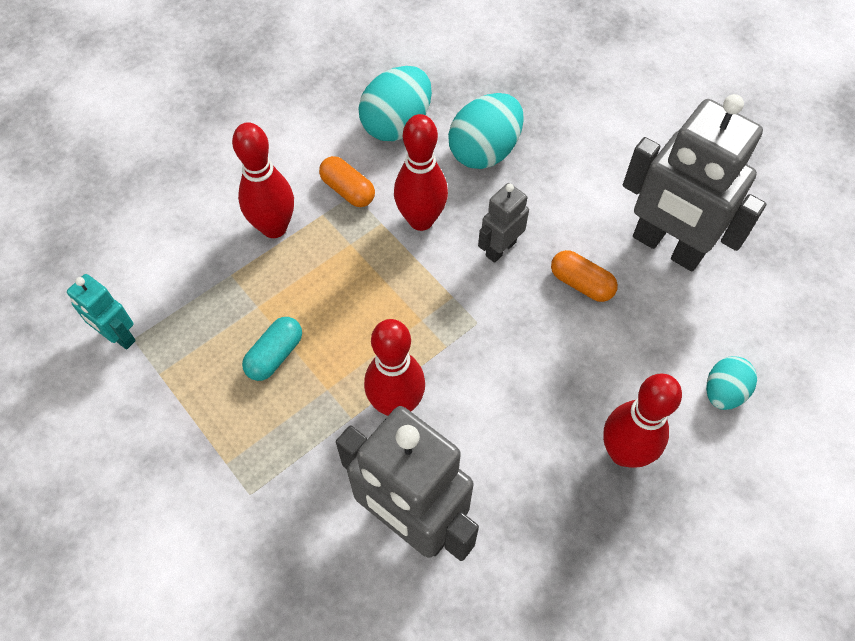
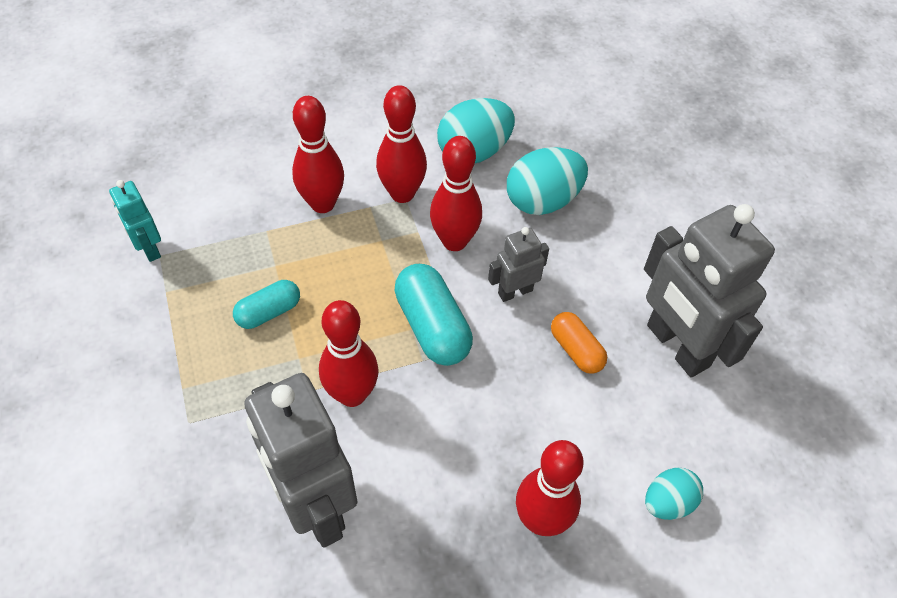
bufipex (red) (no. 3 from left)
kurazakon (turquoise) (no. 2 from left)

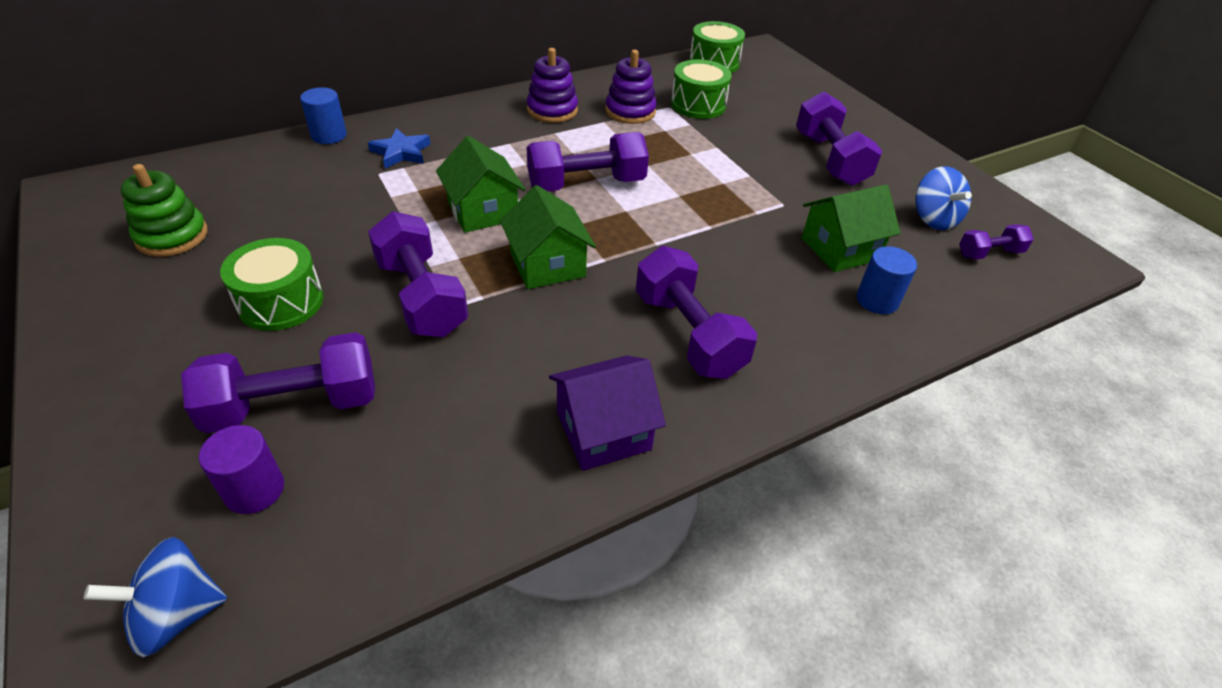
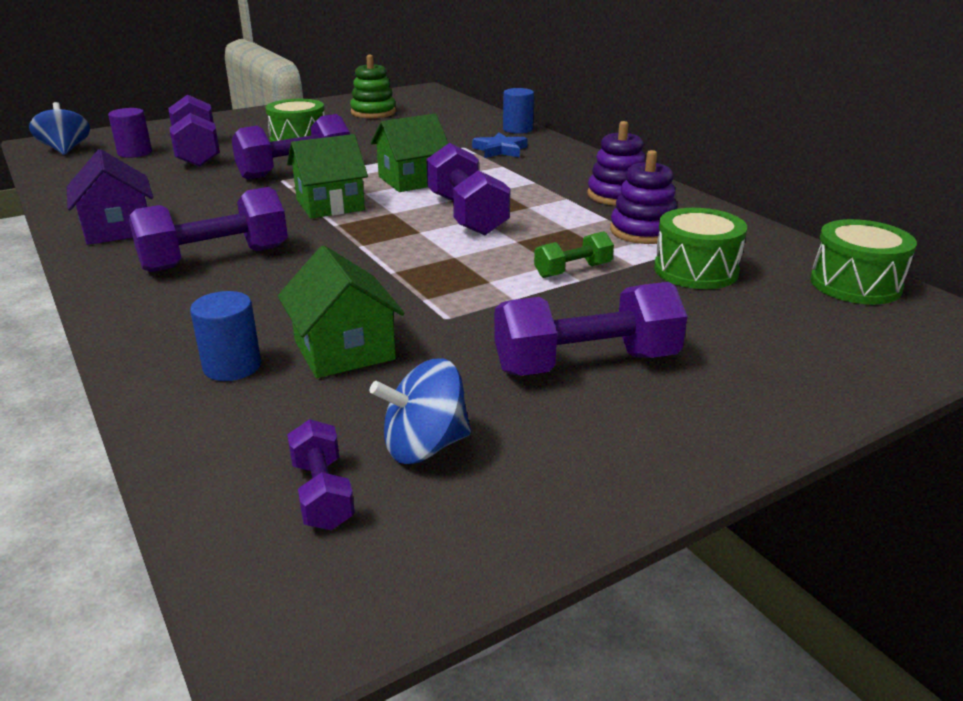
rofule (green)

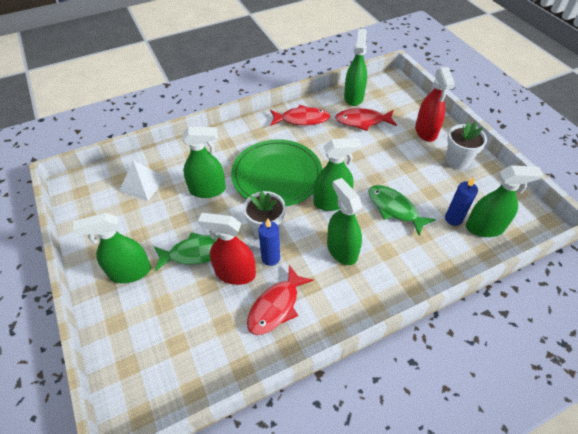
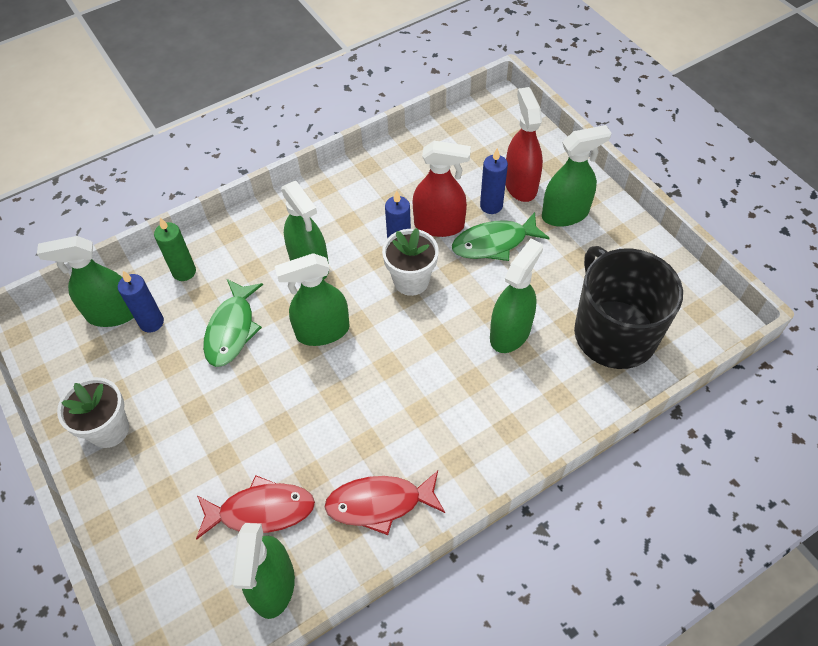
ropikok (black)
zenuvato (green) (no. 5 from left)
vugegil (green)
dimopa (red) (no. 1 from left in the first image)
dimopa (green) (no. 1 from left)
zenuvato (red) (no. 2 from left)
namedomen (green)
namedomen (blue) (no. 3 from left)

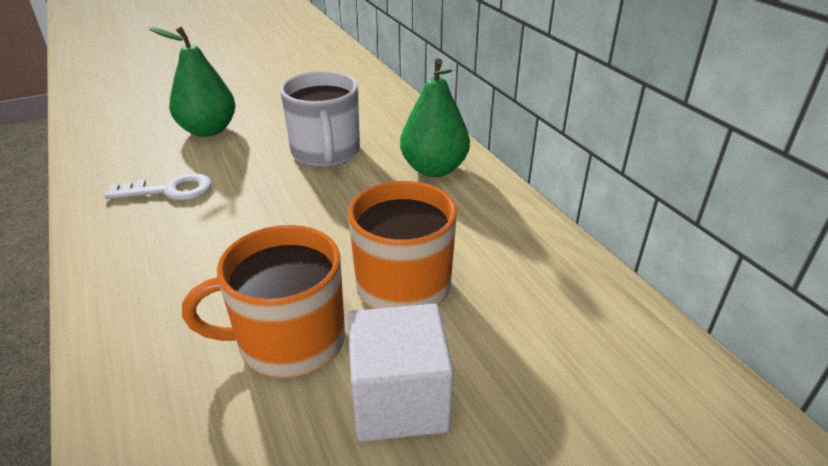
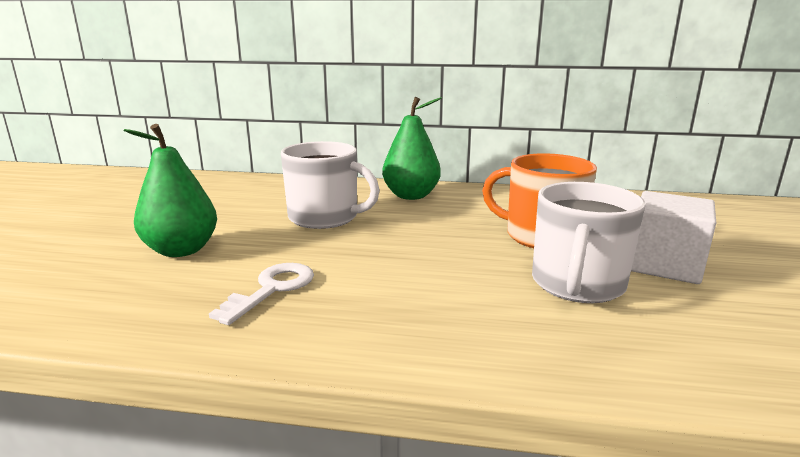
ropikok (white) (no. 2 from left)

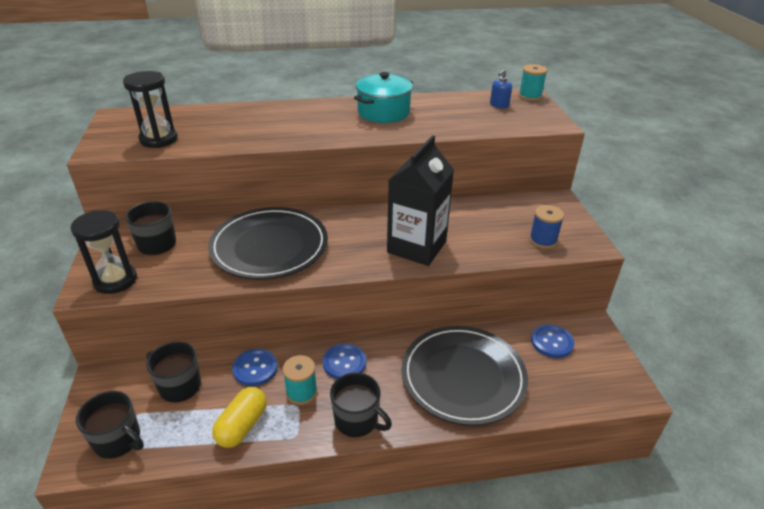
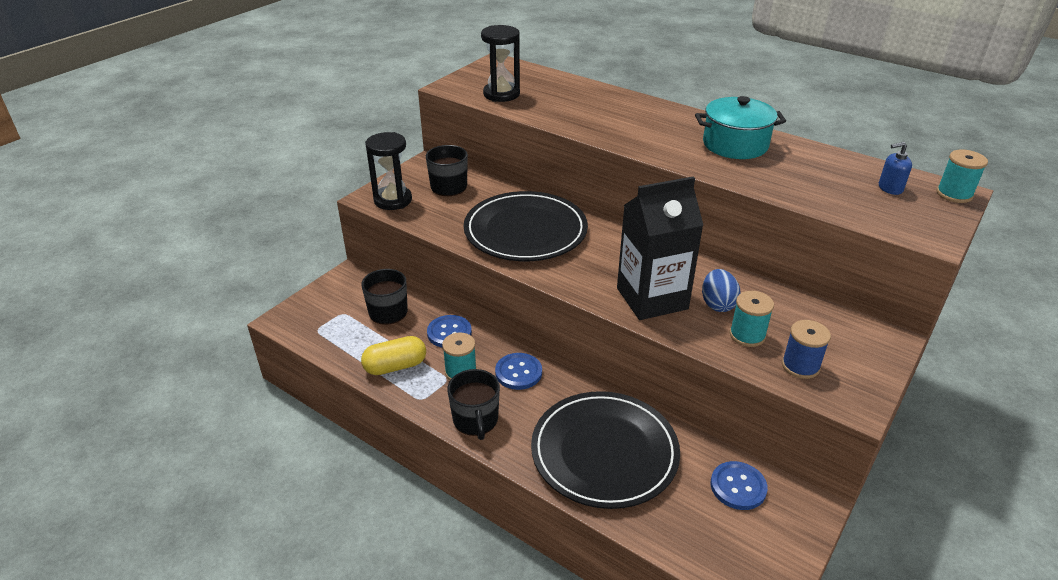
ropikok (black) (no. 1 from left in the first image)
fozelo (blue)
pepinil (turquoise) (no. 2 from left)

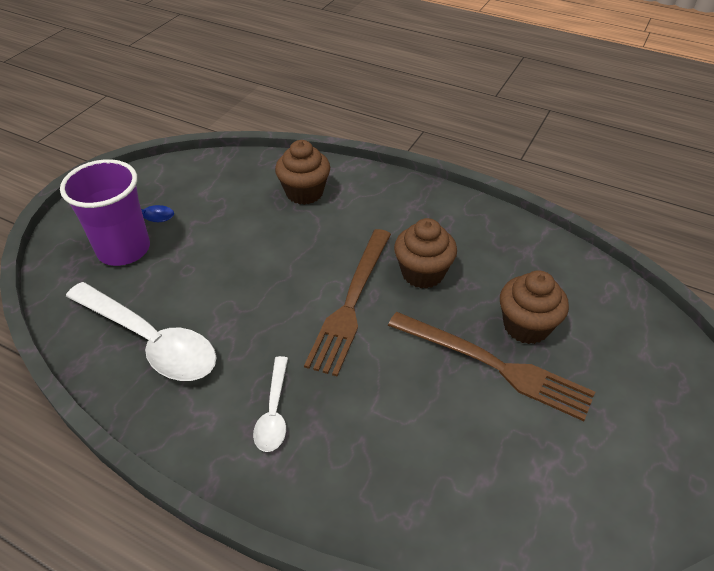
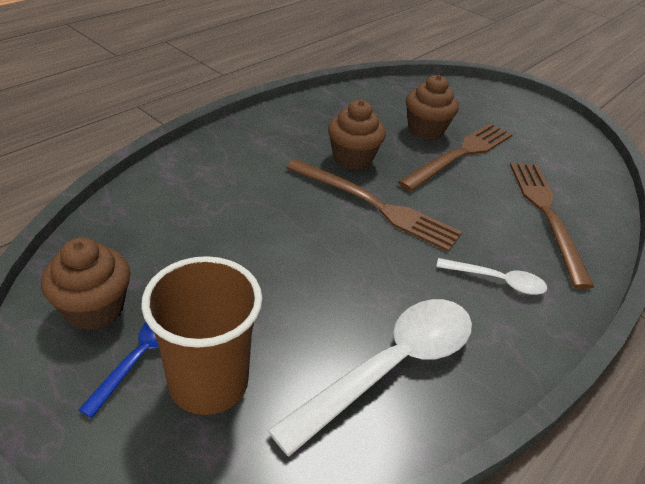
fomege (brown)
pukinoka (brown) (no. 1 from left)
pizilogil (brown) (no. 3 from left)

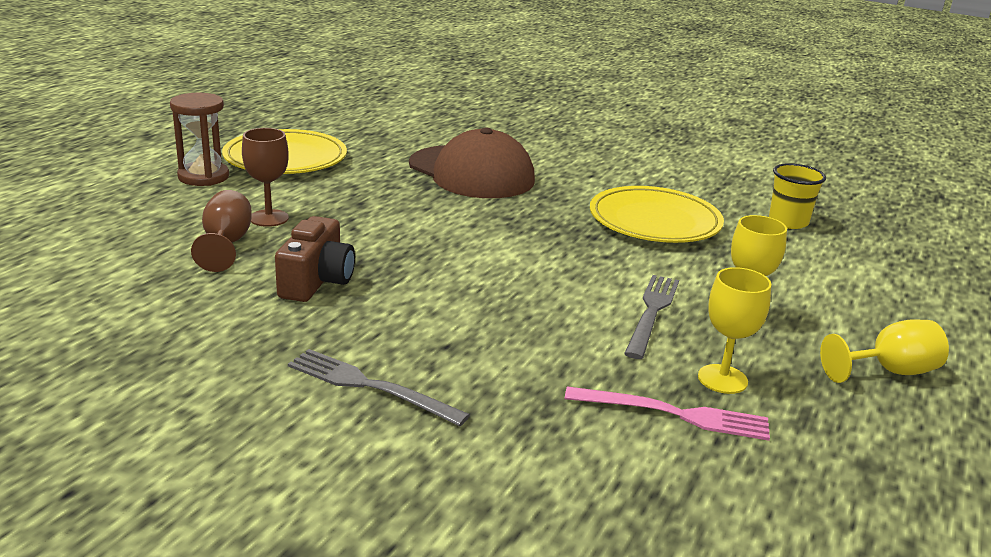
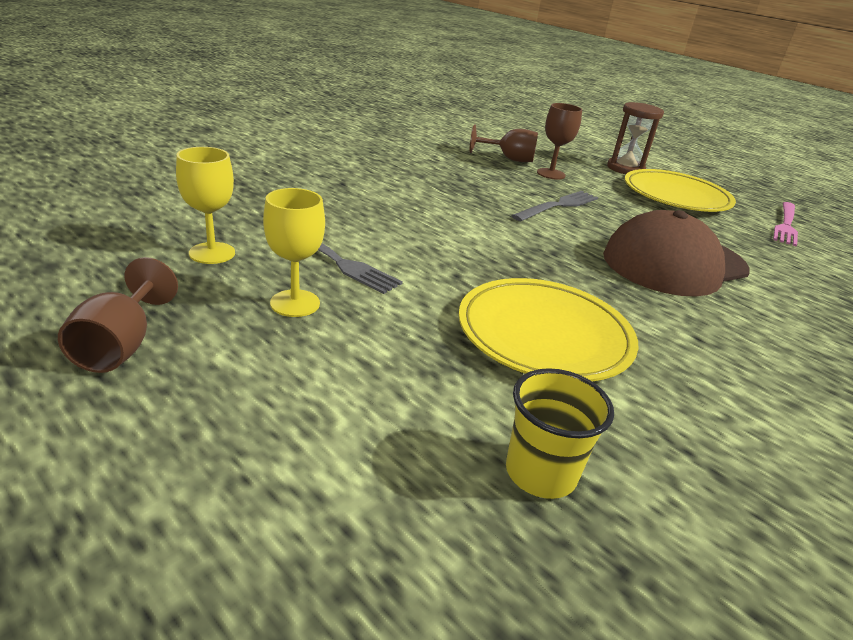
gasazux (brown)
pizilogil (grey) (no. 2 from left)
pizilogil (pink)
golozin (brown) (no. 1 from left)

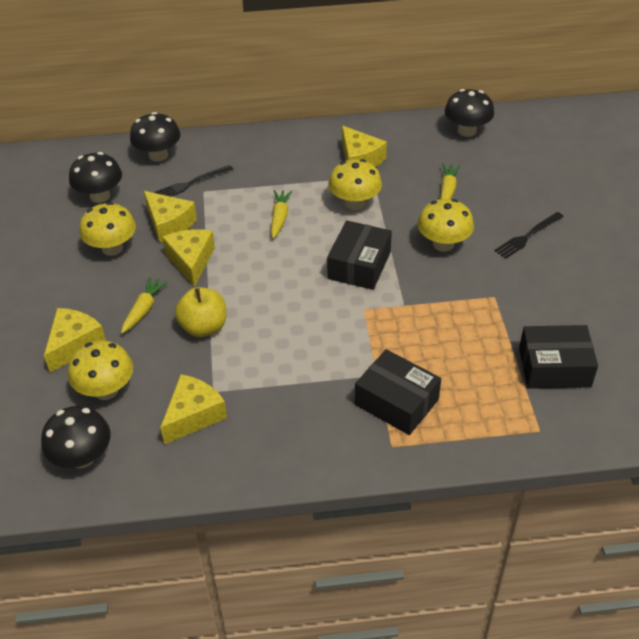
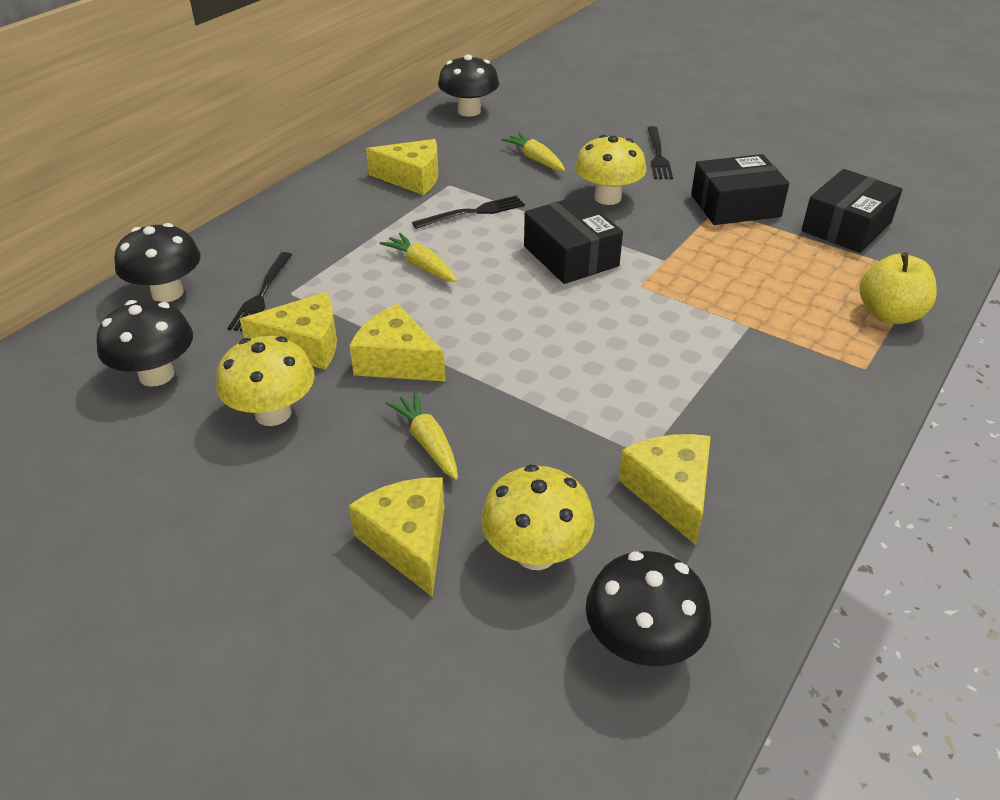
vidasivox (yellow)
pizilogil (black) (no. 2 from left)
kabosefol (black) (no. 2 from left)

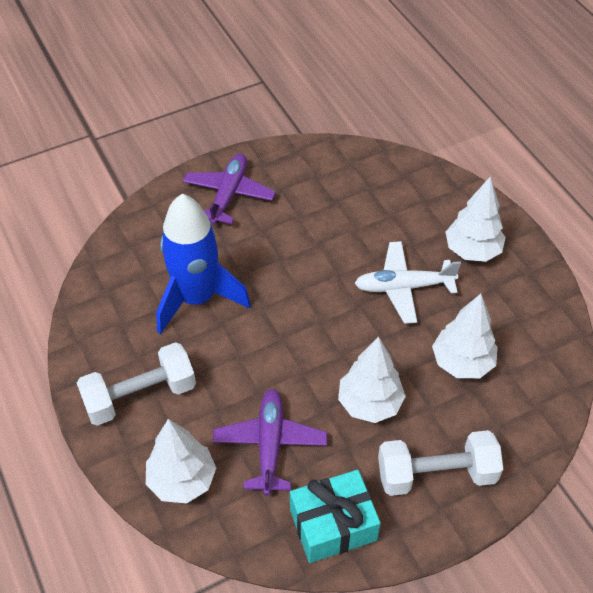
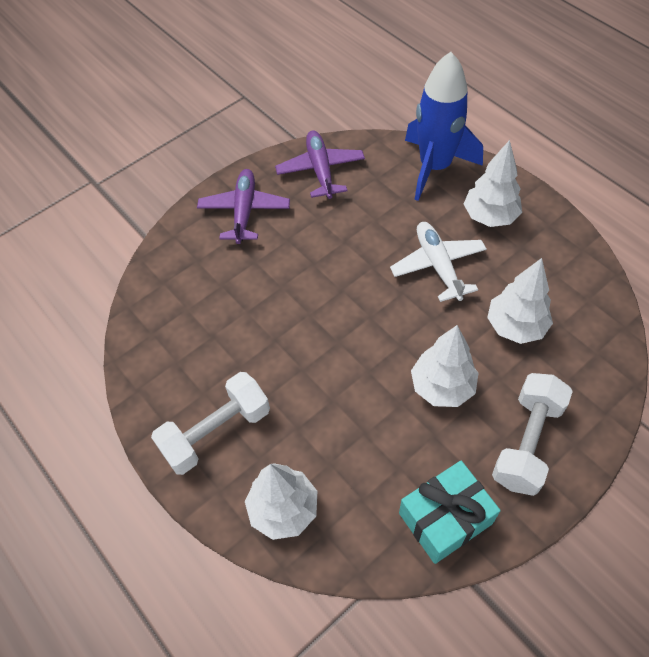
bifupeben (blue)
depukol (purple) (no. 2 from left)
depukol (white)
rofule (white) (no. 2 from left)

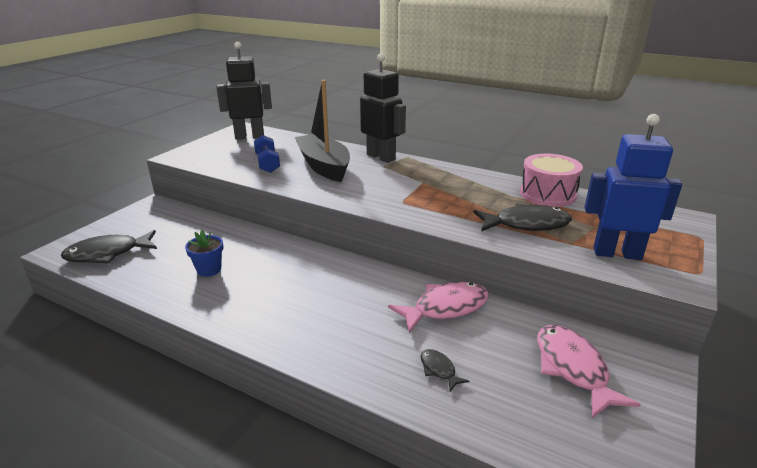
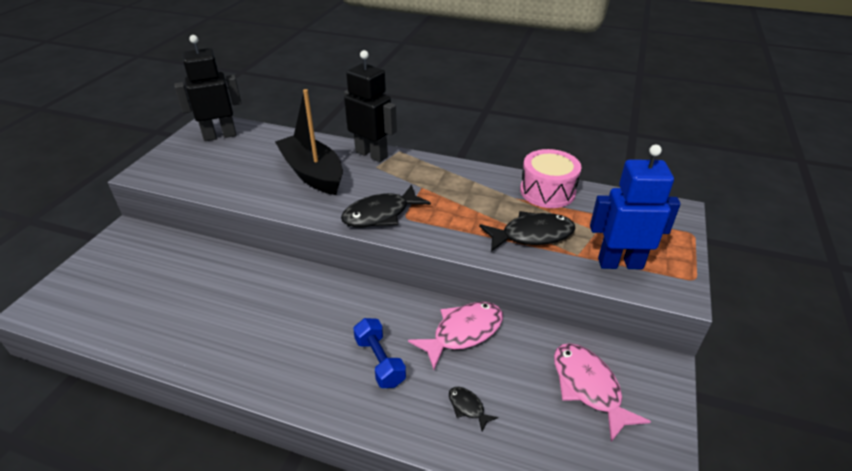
dimopa (black) (no. 1 from left)
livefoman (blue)
rofule (blue)

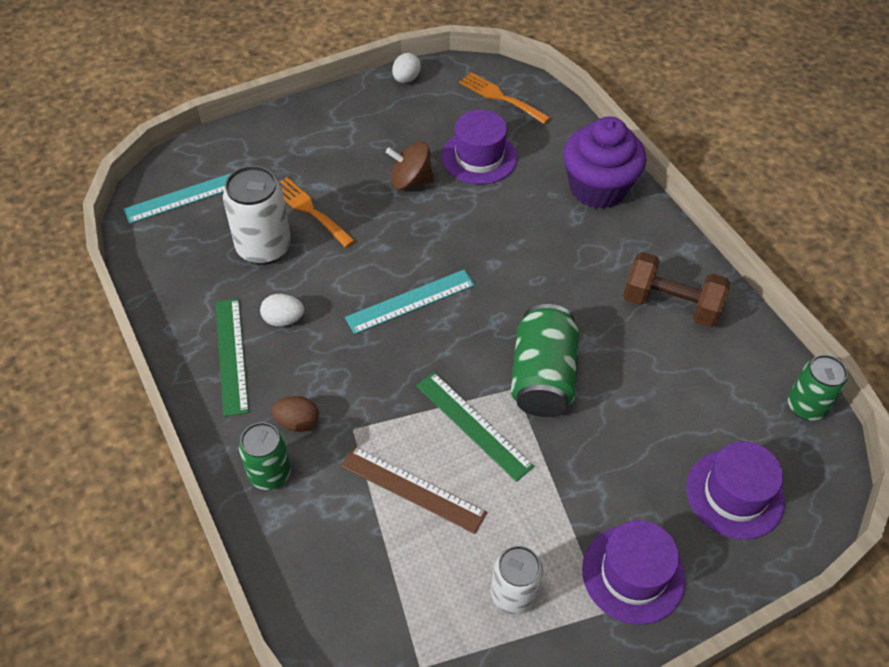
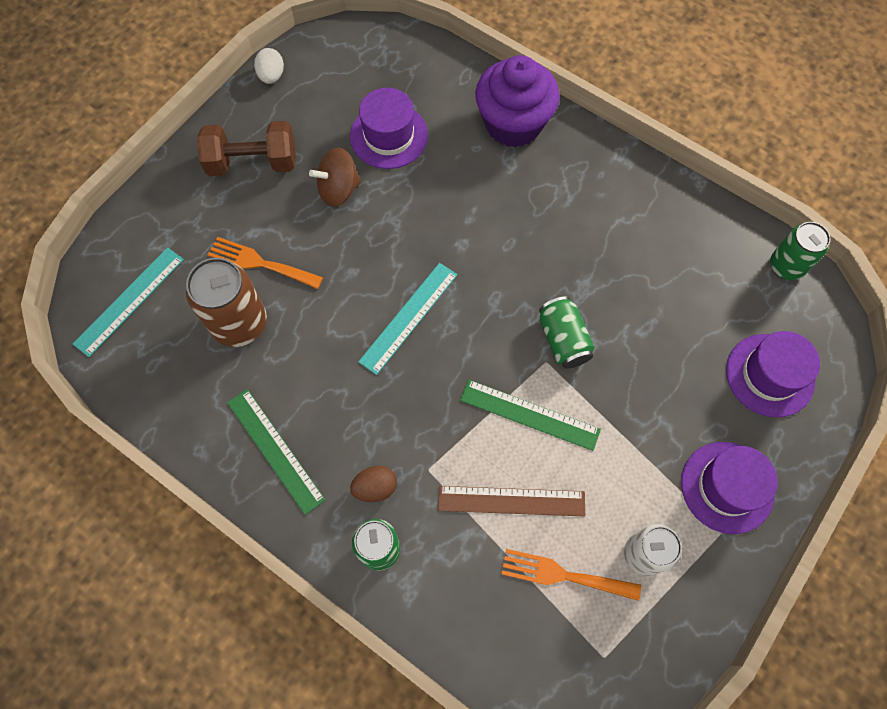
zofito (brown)
fozelo (white) (no. 1 from left in the first image)
pizilogil (orange) (no. 2 from left)
zofito (green) (no. 2 from left)
rofule (brown)

